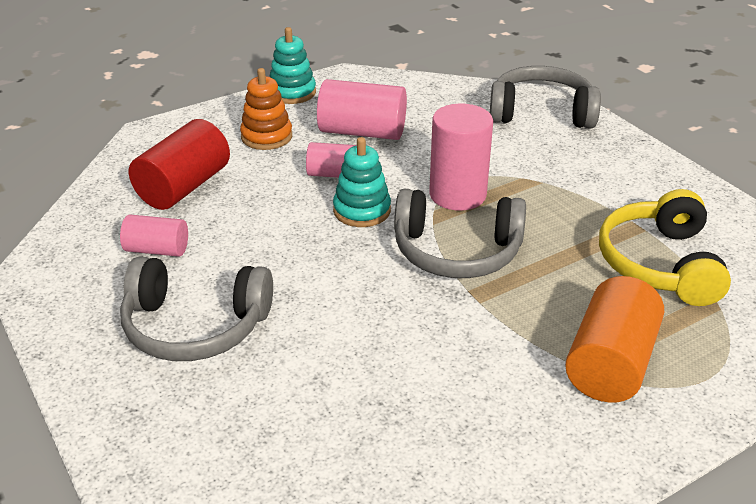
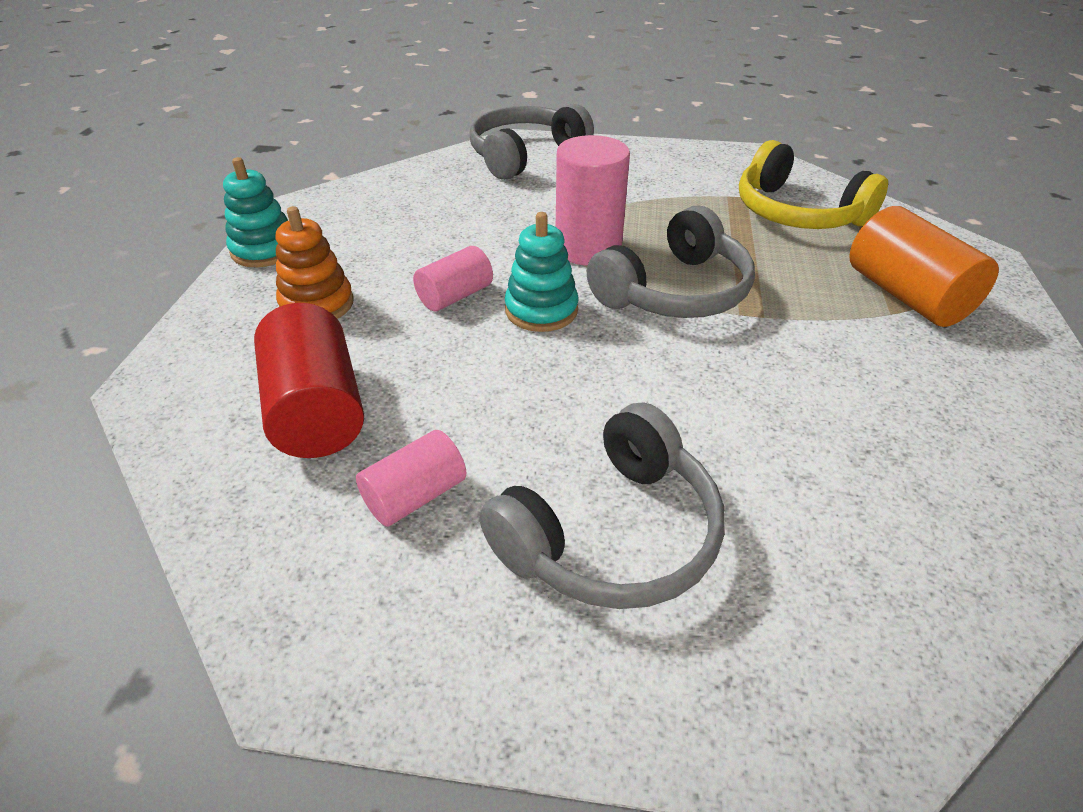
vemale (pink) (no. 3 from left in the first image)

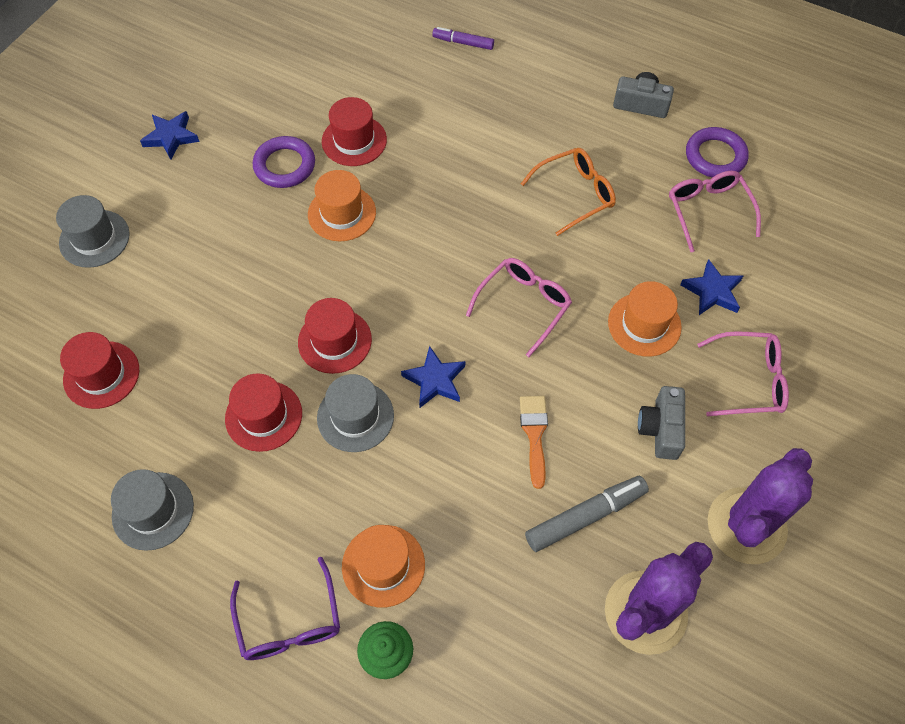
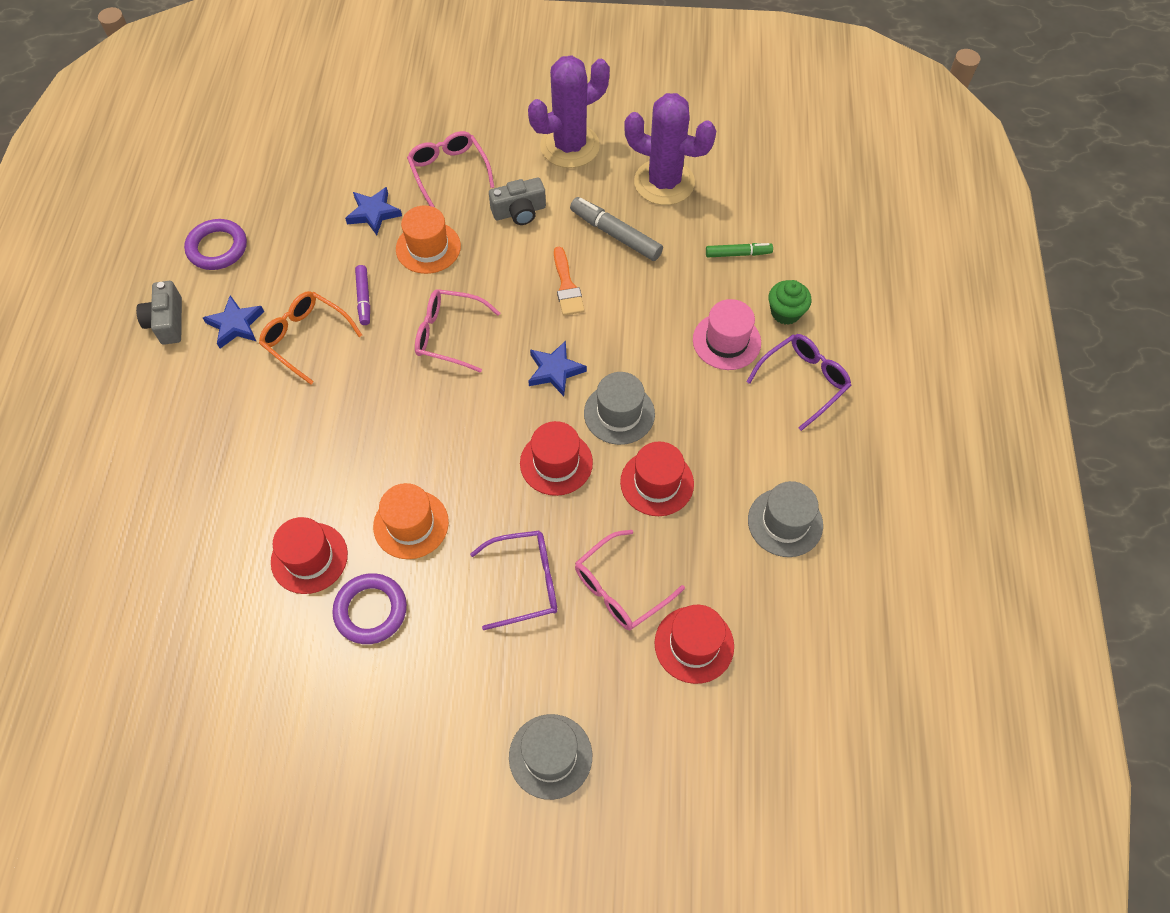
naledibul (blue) (no. 1 from left)
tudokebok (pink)
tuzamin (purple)
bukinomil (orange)
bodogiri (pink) (no. 3 from left)
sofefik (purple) (no. 1 from left)
bodogiri (purple) (no. 1 from left)
tuzamin (green)

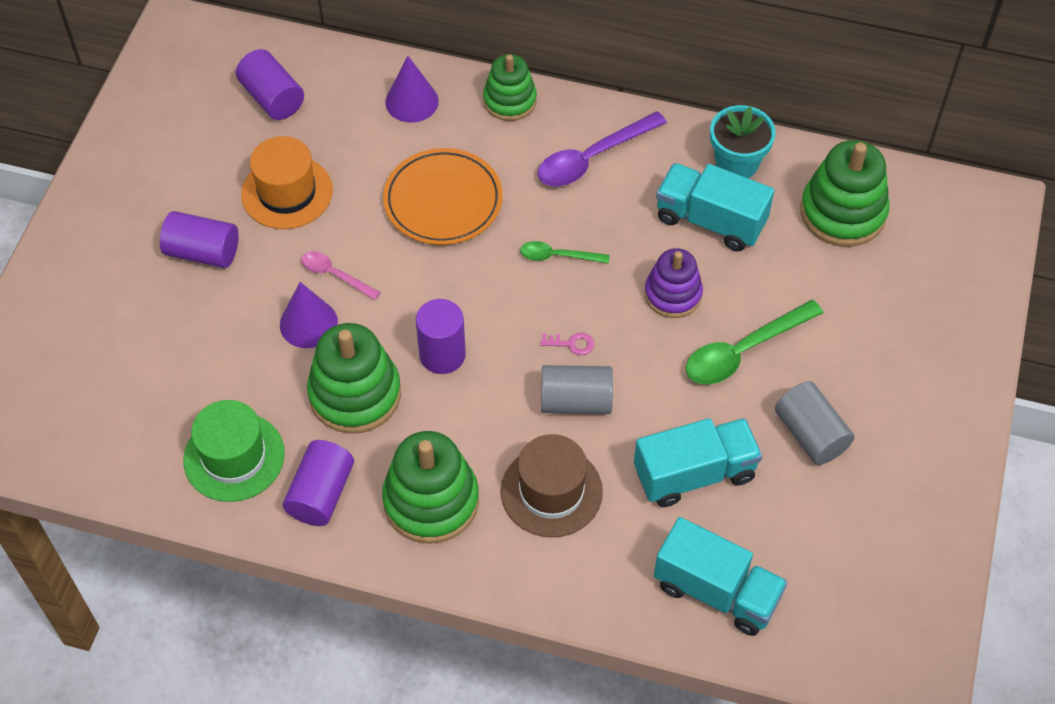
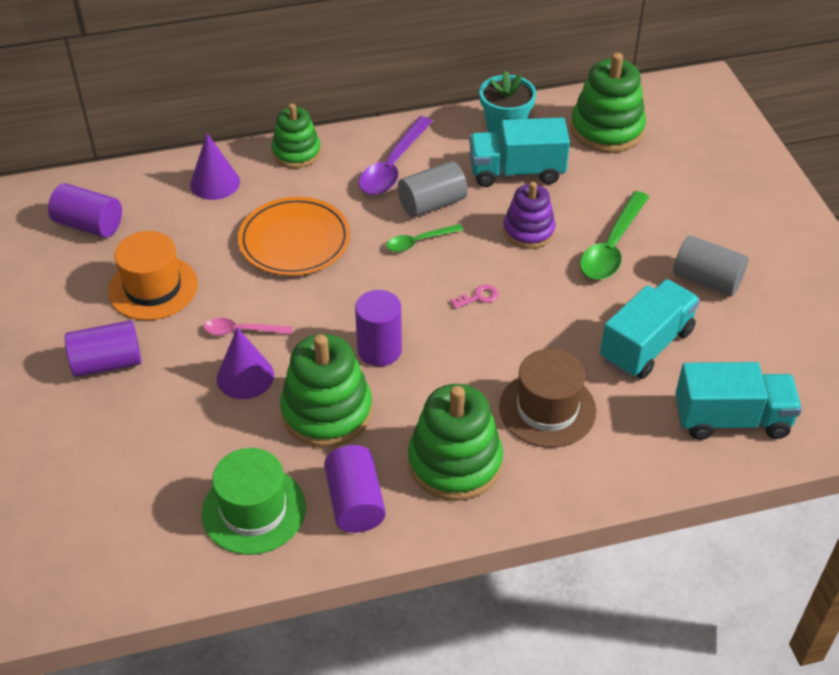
vemale (grey) (no. 1 from left)

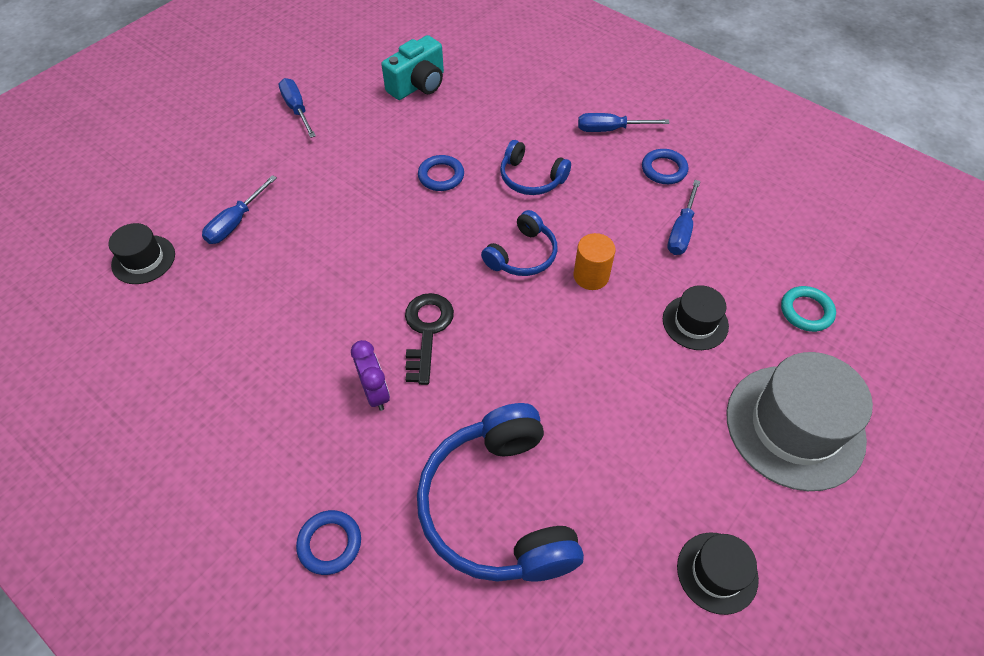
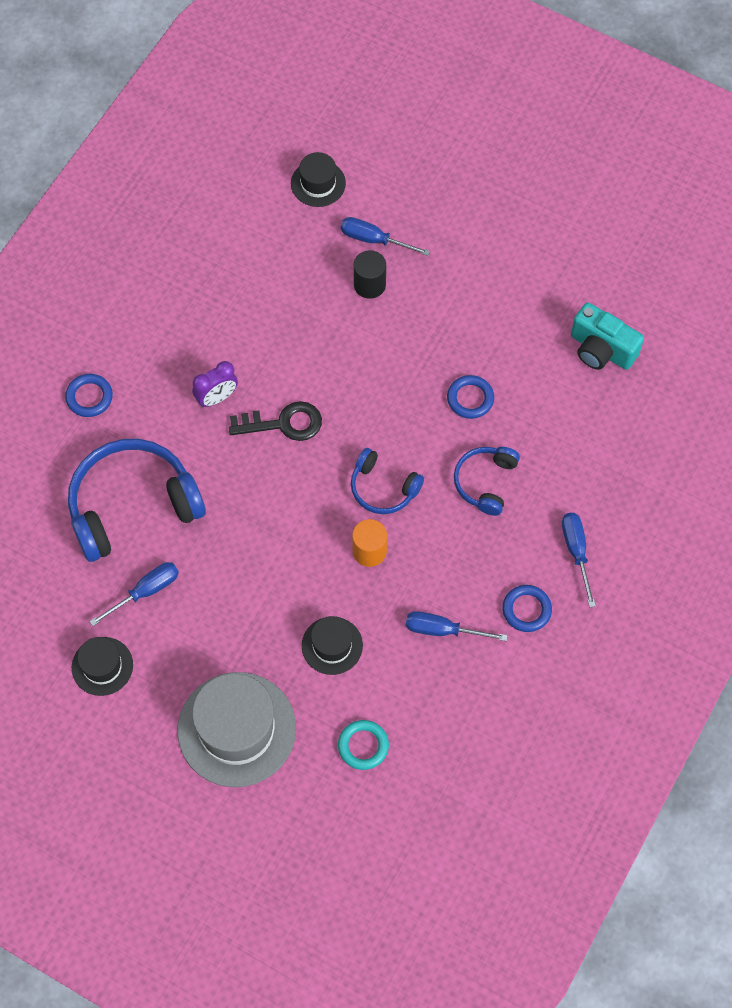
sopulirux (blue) (no. 1 from left)
vemale (black)

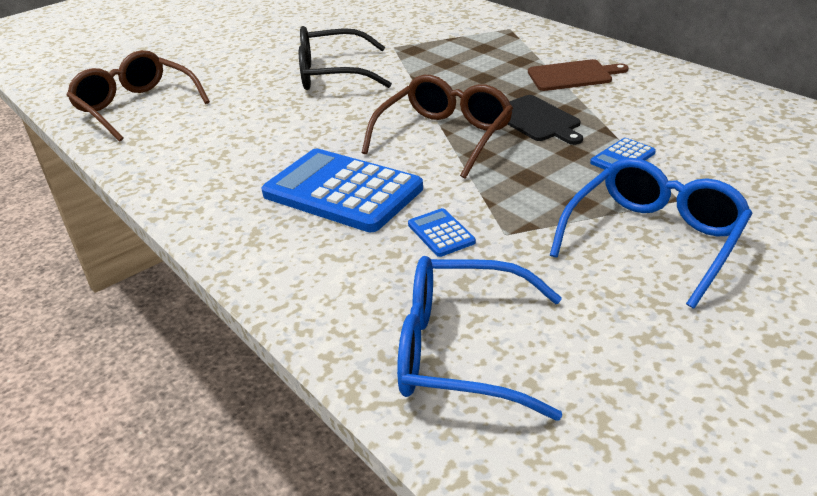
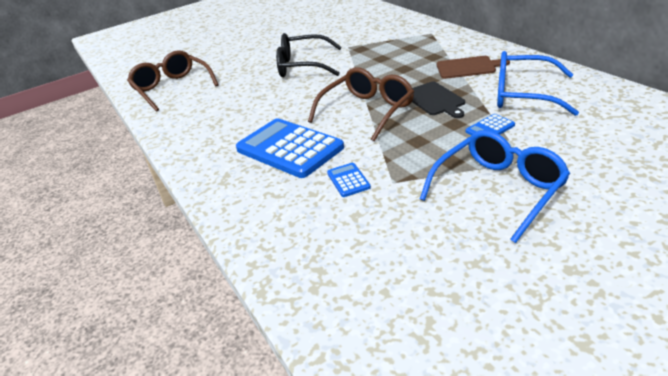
bodogiri (blue) (no. 2 from left)

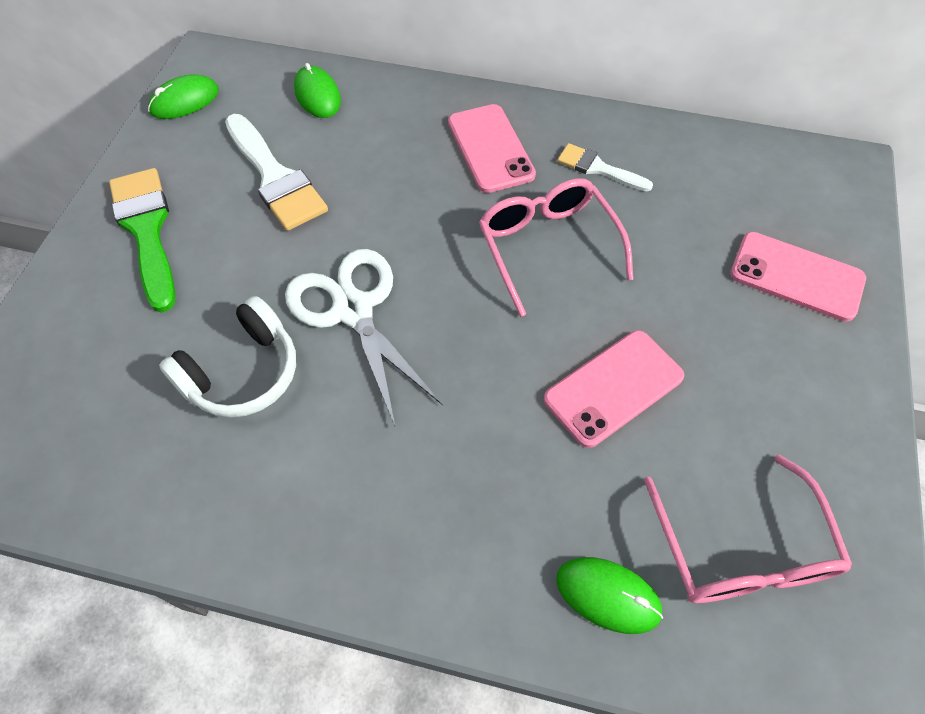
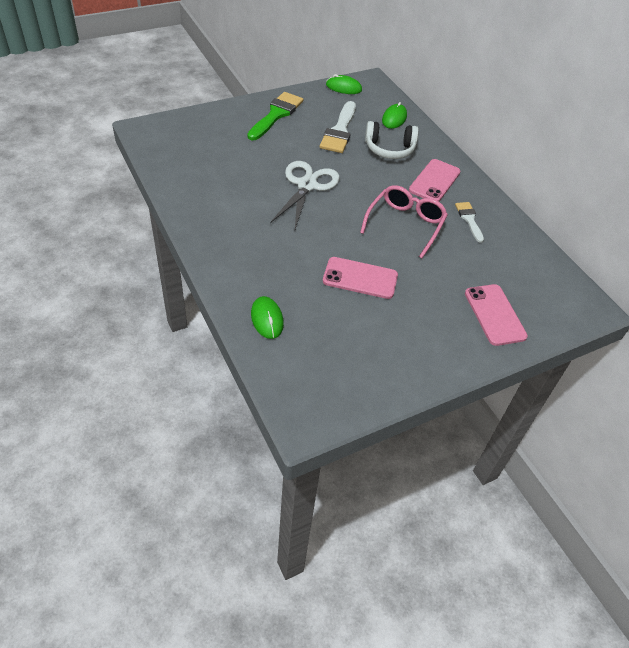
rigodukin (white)
bodogiri (pink) (no. 2 from left in the first image)

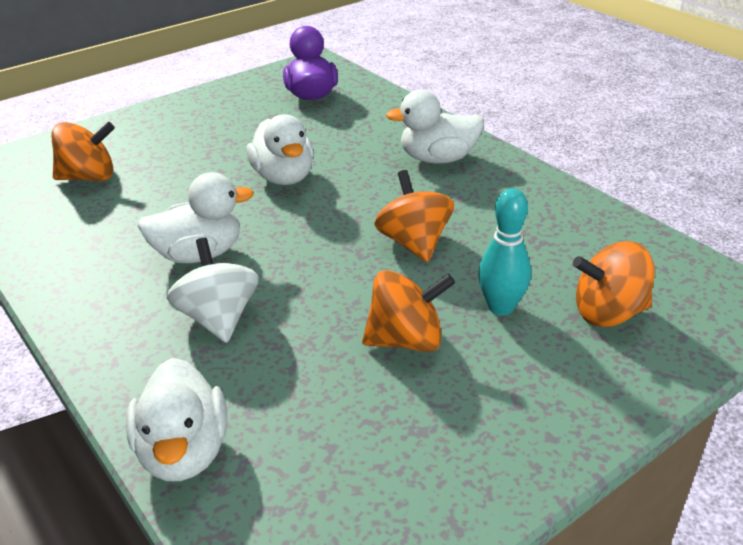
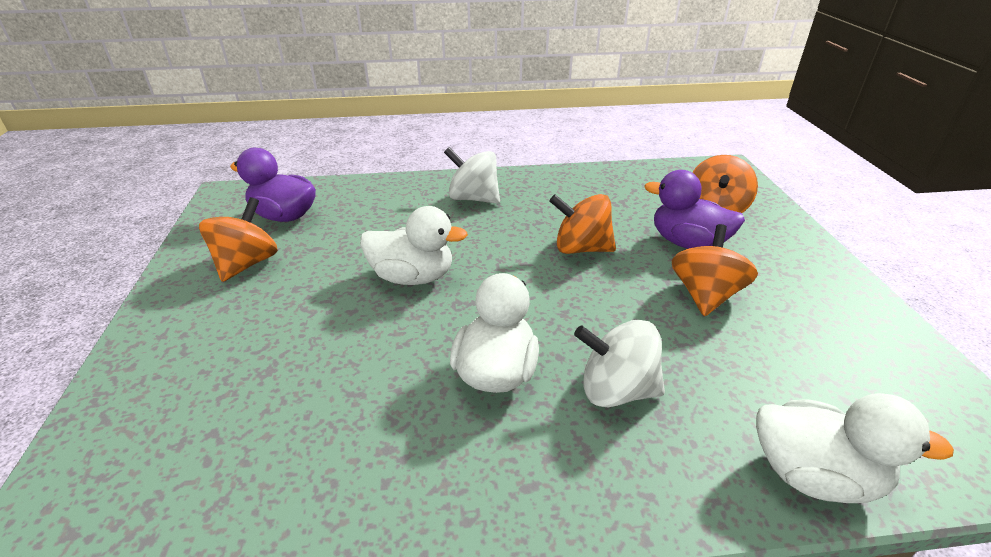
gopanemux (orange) (no. 1 from left)
gopanemux (white) (no. 1 from left)
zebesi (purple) (no. 2 from left)

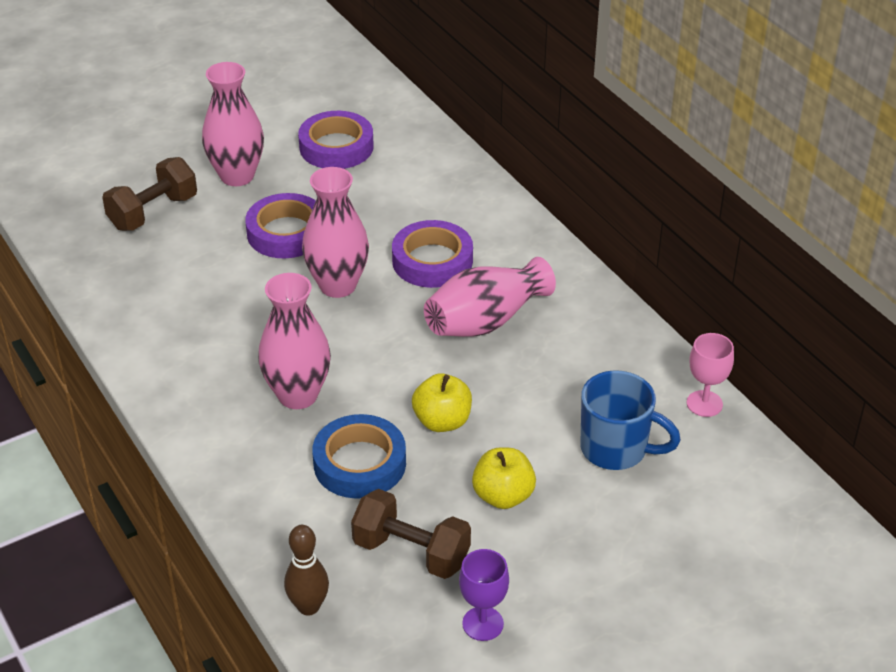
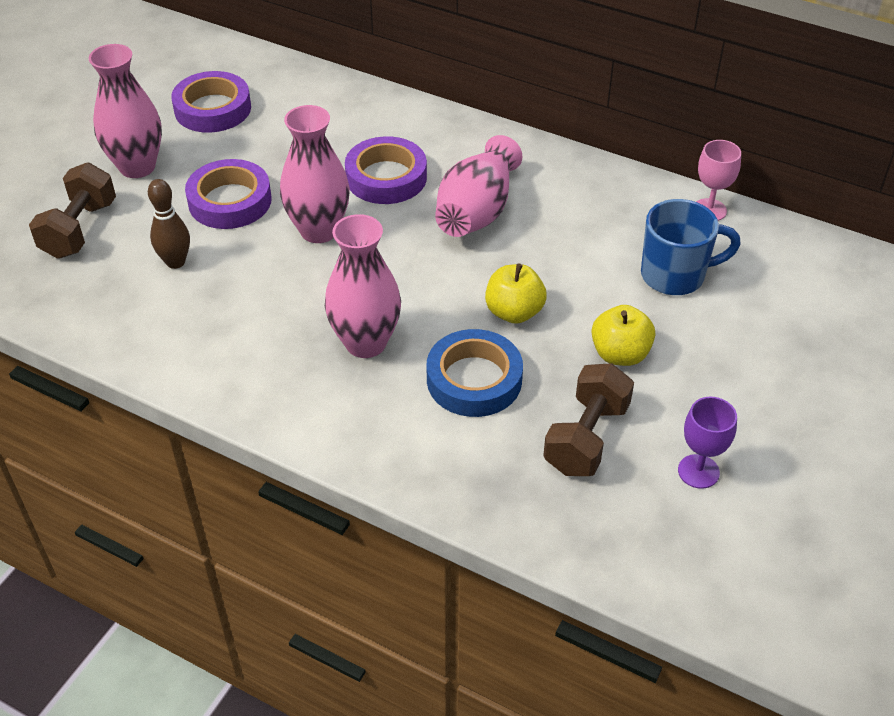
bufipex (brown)
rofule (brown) (no. 2 from left)

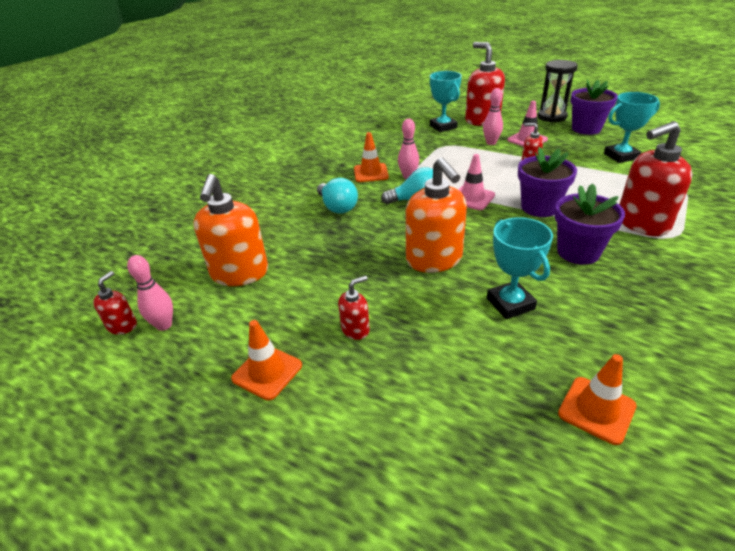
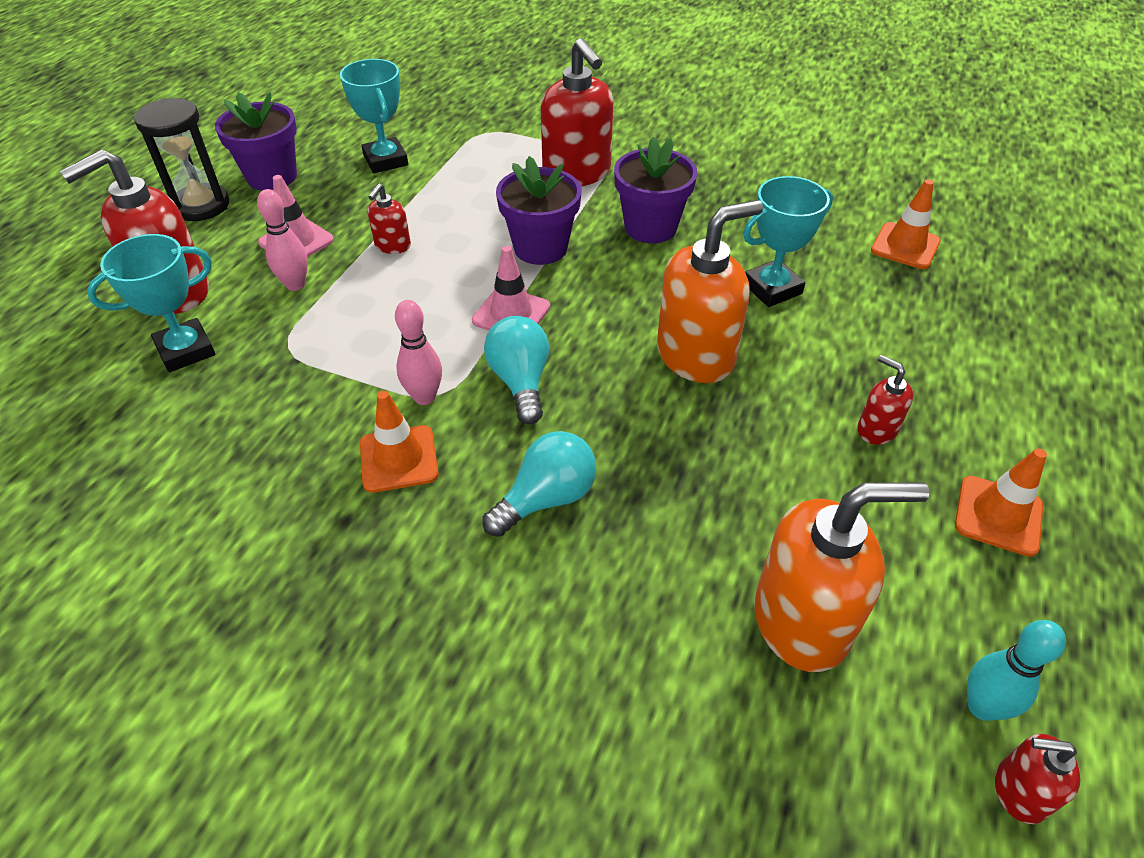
bufipex (turquoise)

